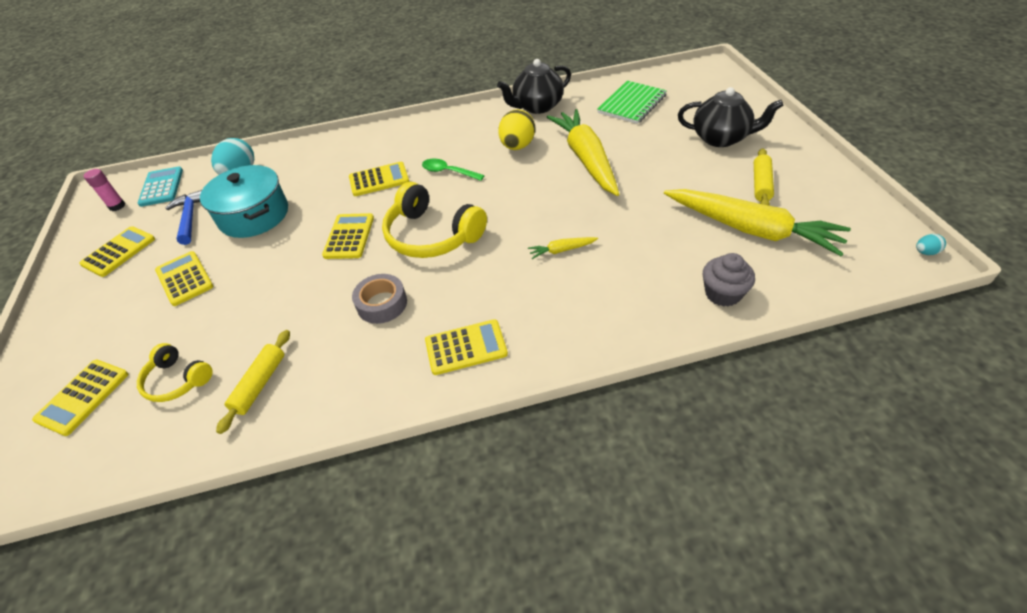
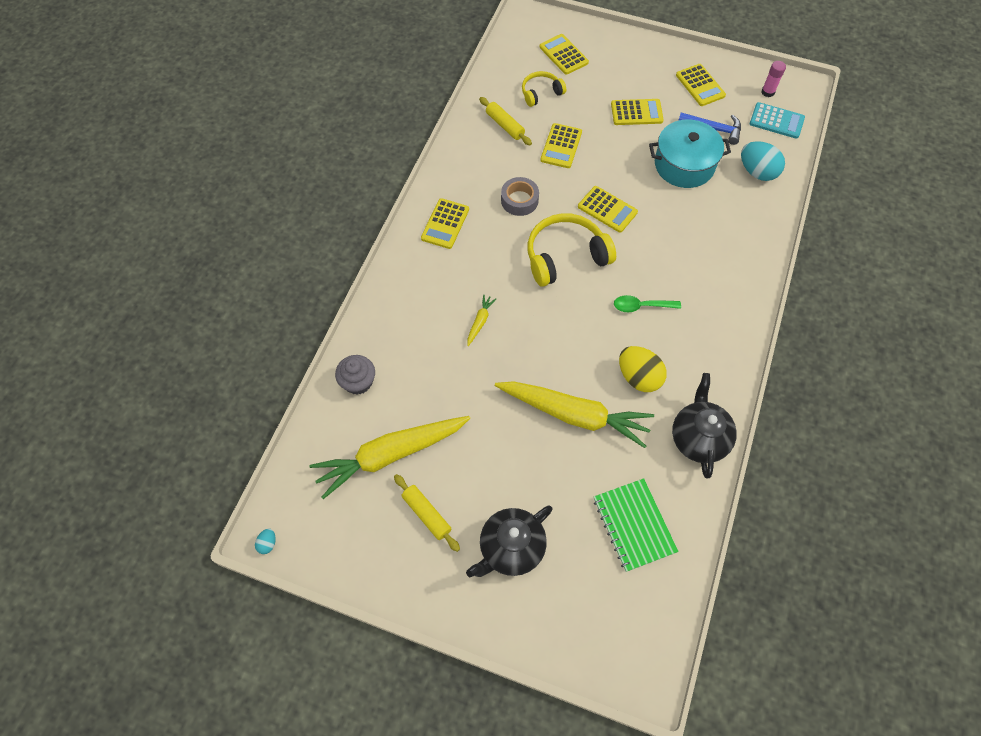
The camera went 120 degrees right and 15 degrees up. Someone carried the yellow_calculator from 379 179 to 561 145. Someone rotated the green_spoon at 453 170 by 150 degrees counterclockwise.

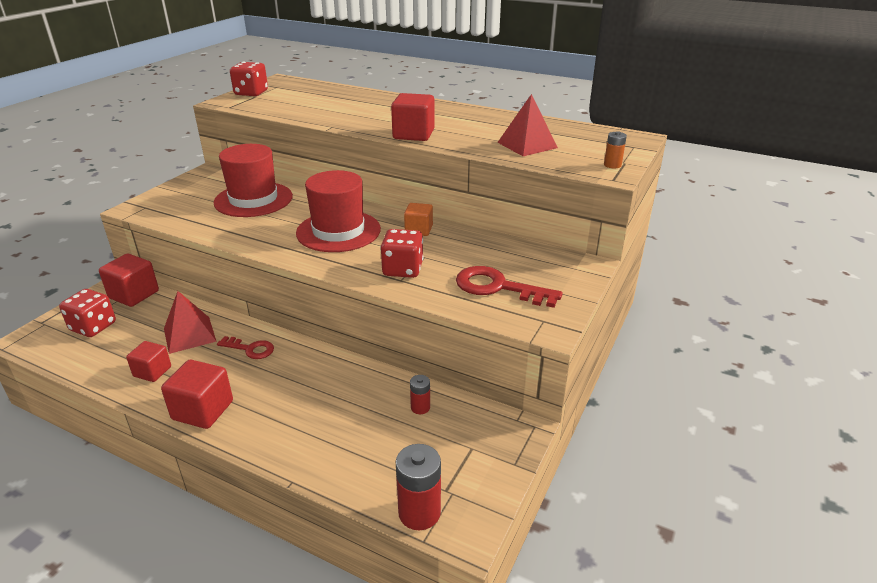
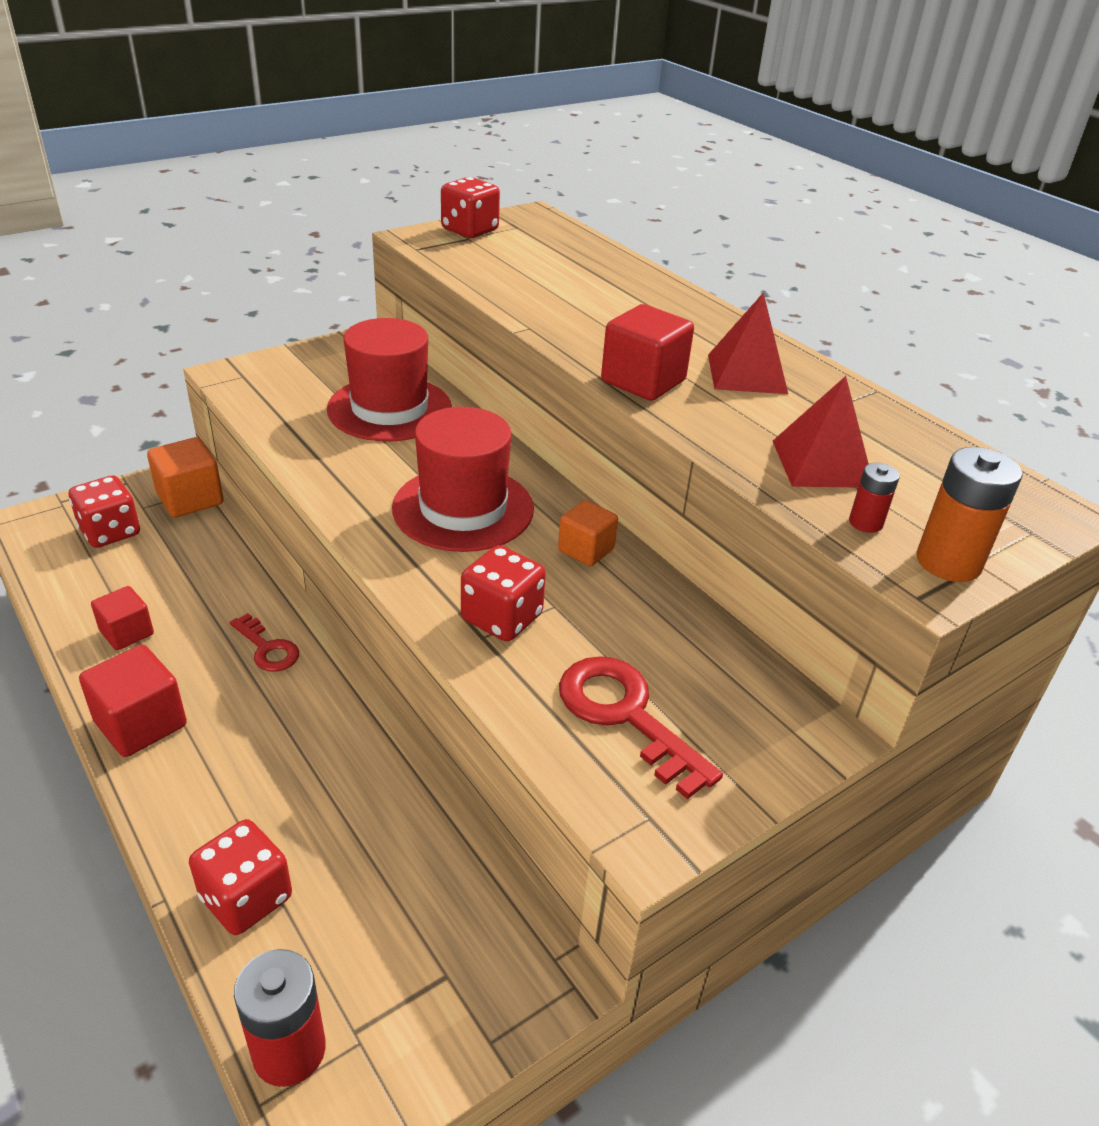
The camera went 25 degrees right and 5 degrees up. Someone repainted the red_cube at 129 280, which became the orange_cube at 185 477. Someone carried the red_pyramid from 190 322 to 748 343. Someone carried the red_battery from 420 394 to 874 498. Someone scaled the orange_battery at 615 149 by 1.82. Someone put down the red_dice at 240 877.

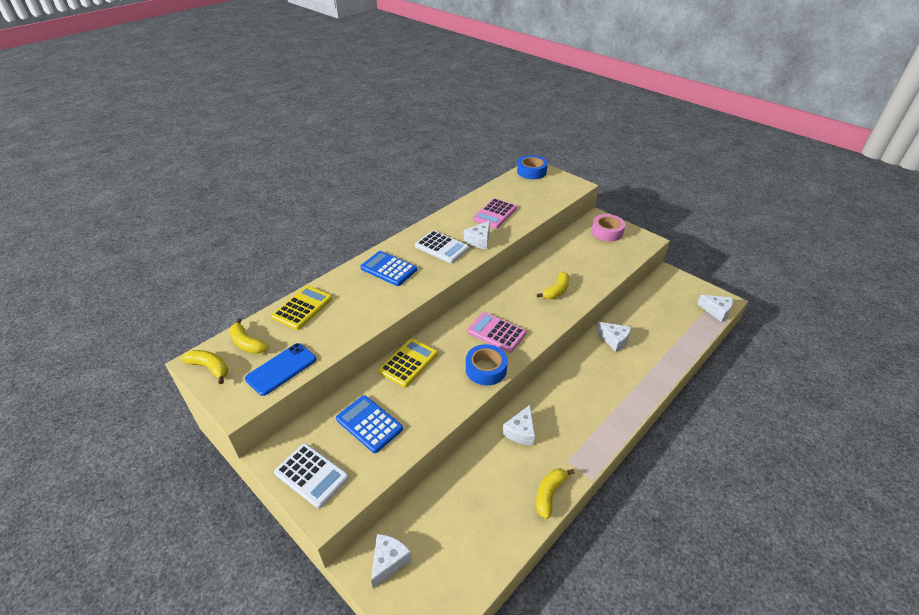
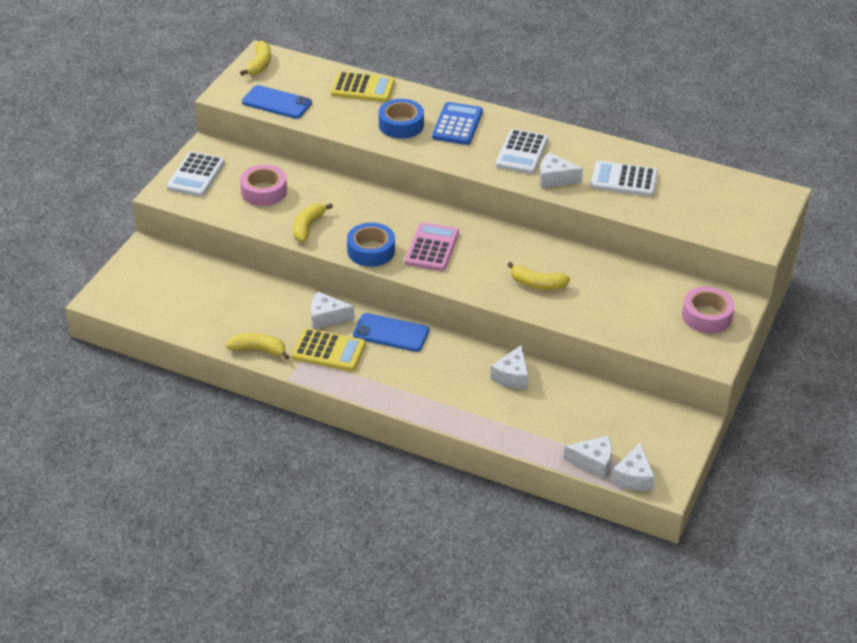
The camera went 70 degrees right and 0 degrees up. Someone carried the yellow_banana from 249 336 to 313 222. Someone swapped the blue_calculator at 369 424 for the pink_tape at 263 185. Someone carried the white_cheese from 391 561 to 588 457. Someone carried the yellow_calculator from 408 363 to 329 349. Someone repainted the pink_calculator at 495 213, which became the white_calculator at 624 178. Someone carried the blue_tape from 532 167 to 401 119. Someone put down the blue_phone at 391 332.

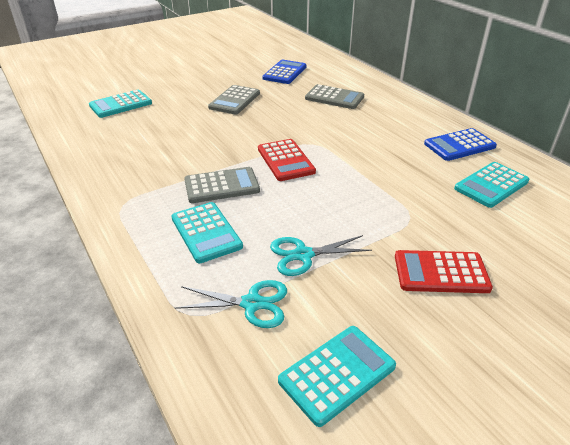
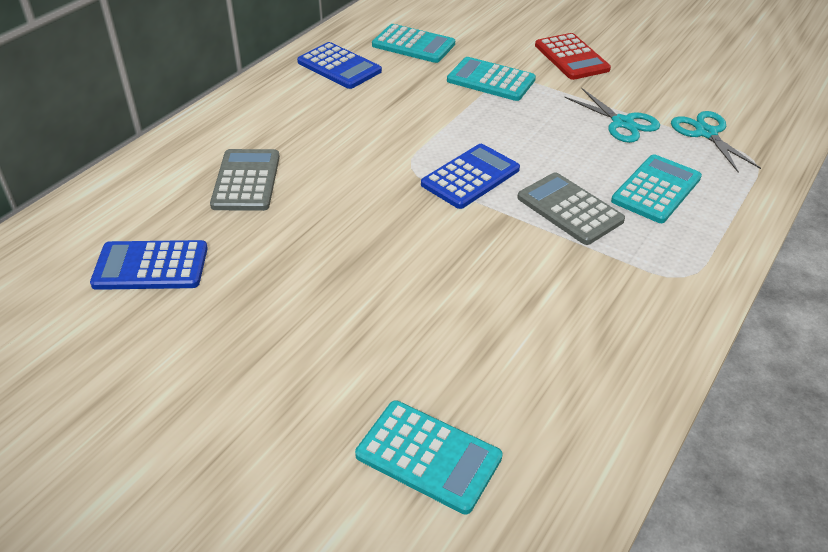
The camera went 115 degrees left and 5 degrees up. Someone took away the grey_calculator at 234 100. Someone repainted the red_calculator at 287 160, which became the blue_calculator at 470 176. Someone carried the turquoise_calculator from 337 376 to 491 79.

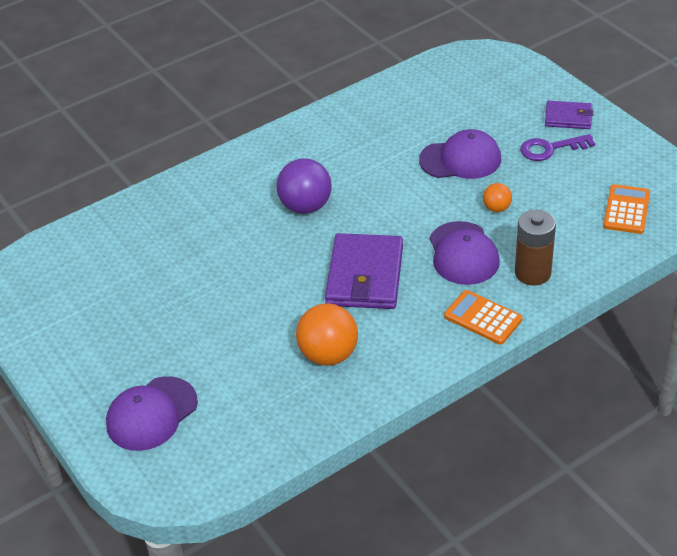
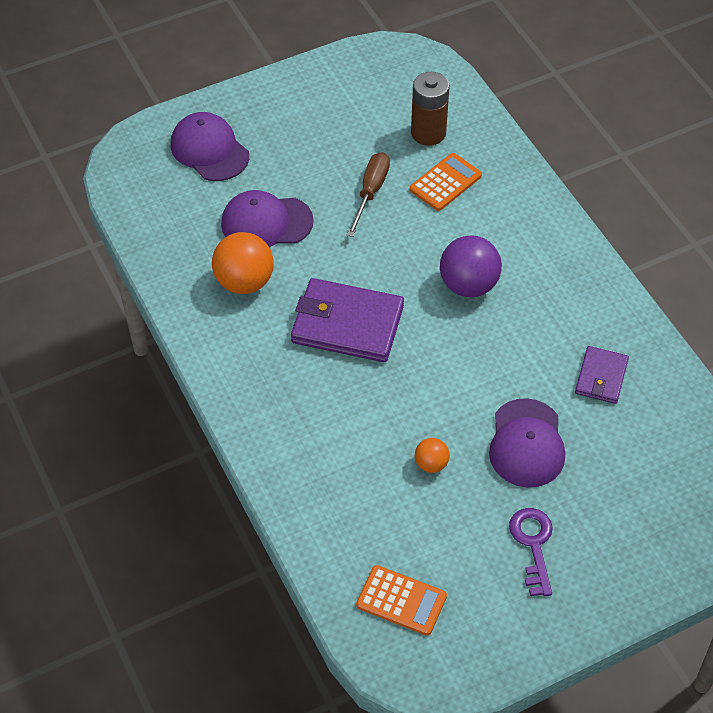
The camera went 95 degrees right and 10 degrees up. Someone carried the purple_cap from 465 253 to 267 218. Someone carried the orange_calculator from 483 317 to 446 182. Someone carried the brown_battery from 535 248 to 430 109. Someone carried the purple_wallet from 569 115 to 602 375. Someone put down the brown_screwdriver at 368 194.

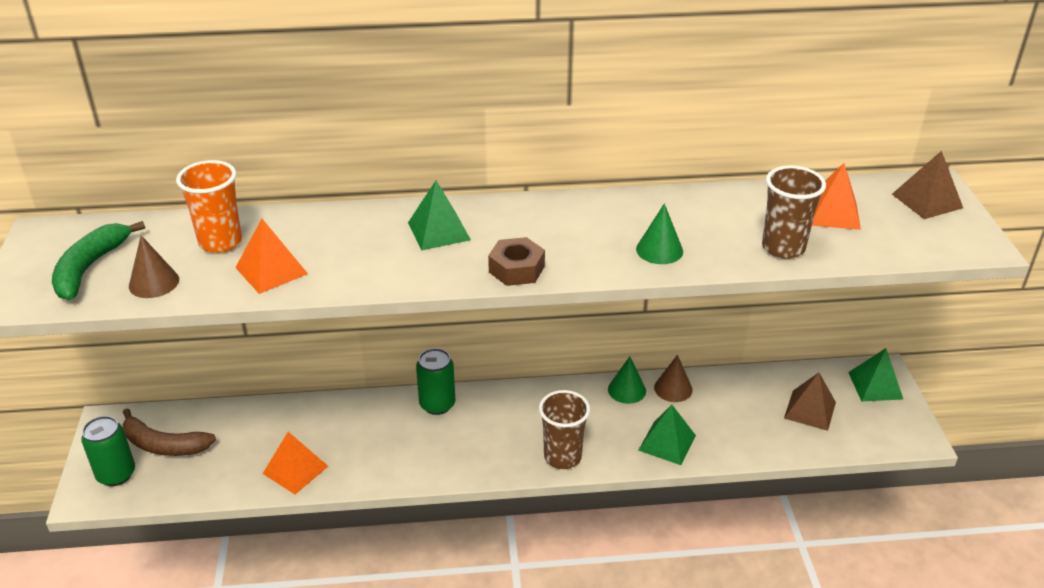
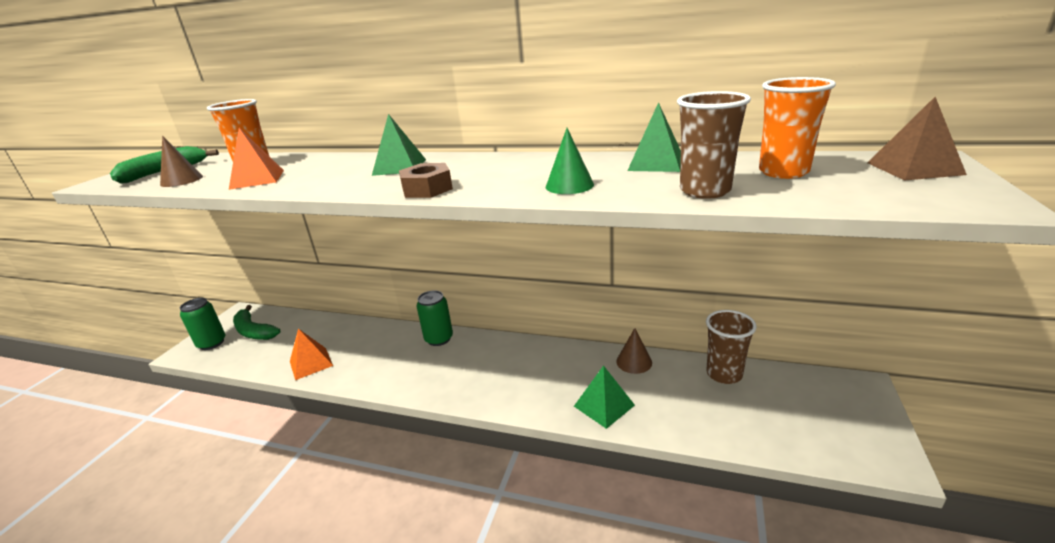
The camera went 25 degrees right and 10 degrees down. Someone repainted the brown_banana at 169 432, which became the green_banana at 256 322. Someone carried the brown_cup from 564 429 to 731 347. Someone took away the green_cone at 627 380. Someone took away the brown_pyramid at 810 402. Someone swapped the orange_pyramid at 836 196 for the orange_cup at 797 128. Someone carried the green_pyramid from 875 374 to 654 137.

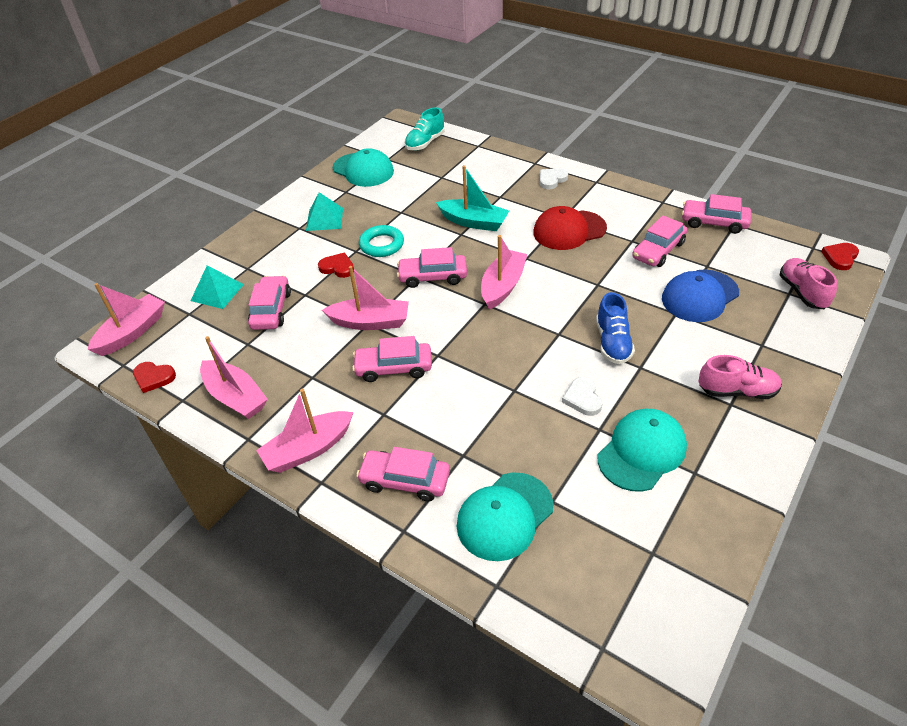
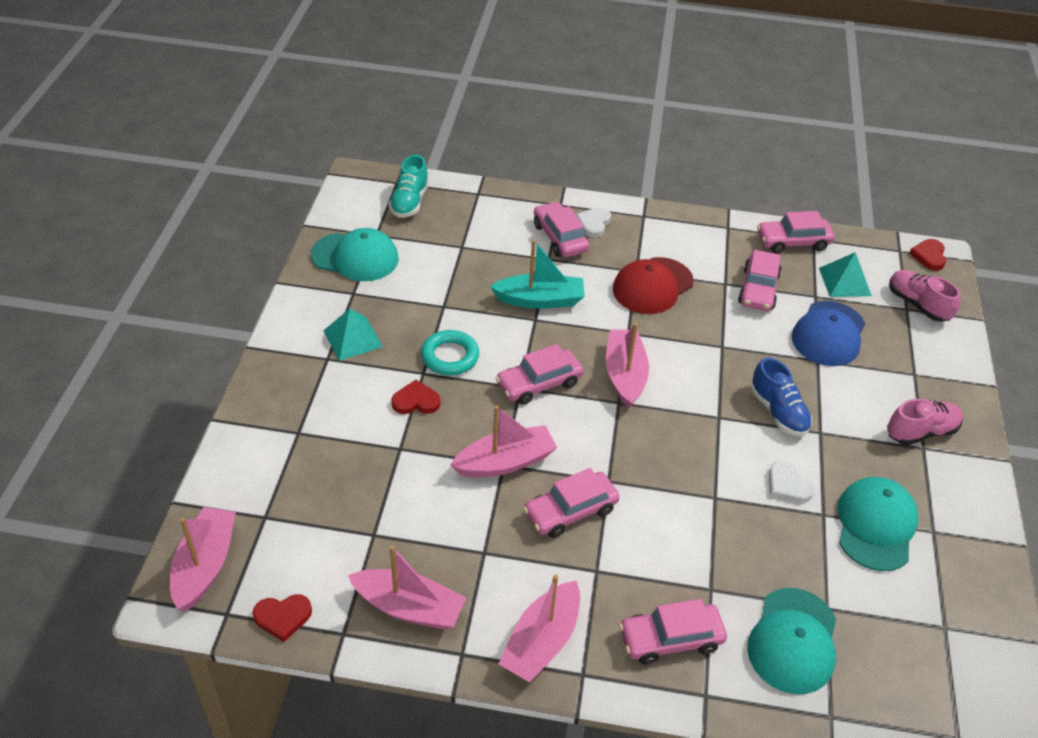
The camera went 30 degrees left and 0 degrees up. Someone carried the turquoise_pyramid from 217 287 to 845 274. Someone carried the pink_car from 269 303 to 562 229.

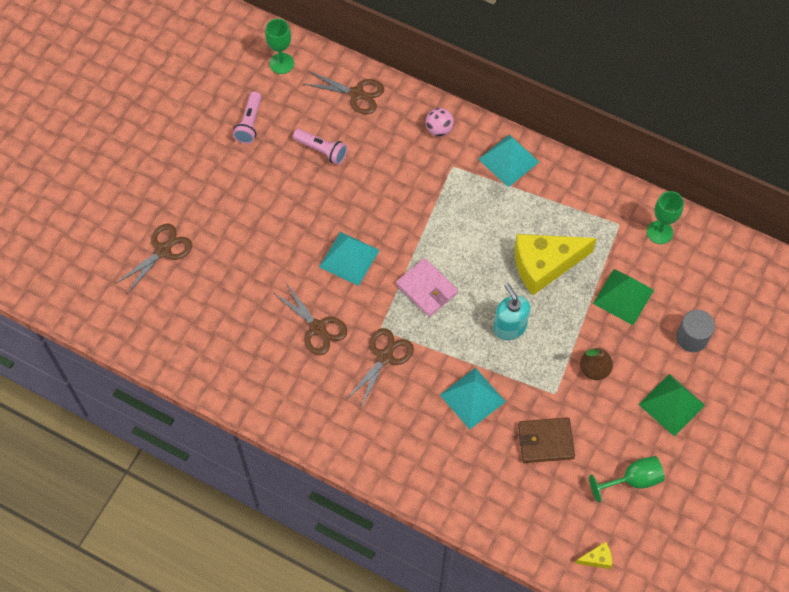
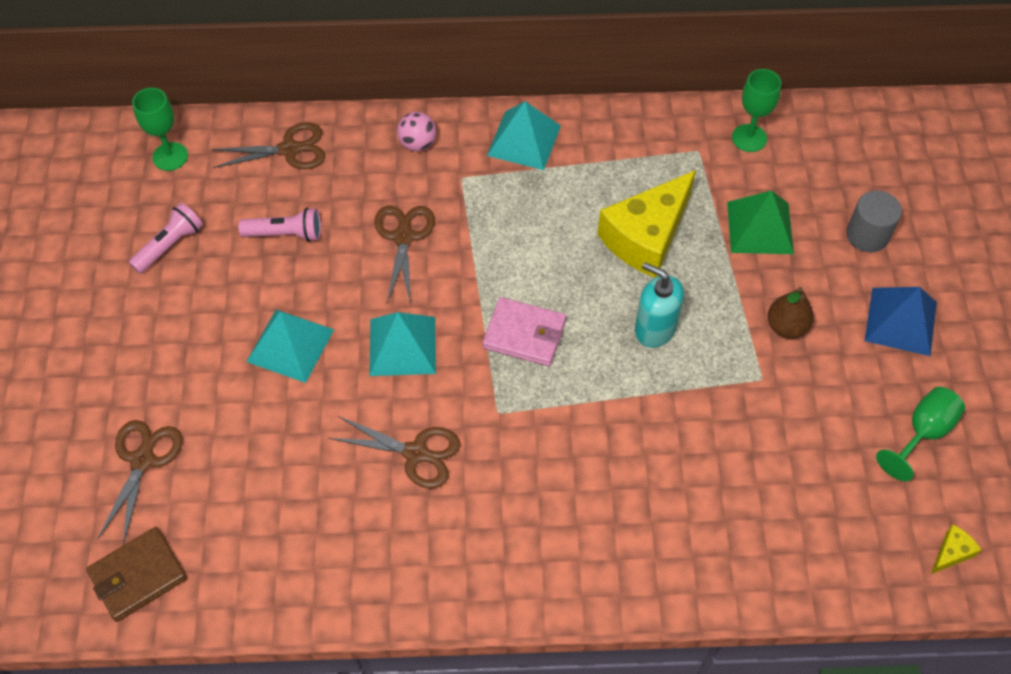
The camera went 30 degrees left and 5 degrees down. Someone rotated the pink_flashlight at 247 117 by 120 degrees counterclockwise. Someone carried the brown_scissors from 380 367 to 404 255. Someone carried the turquoise_pyramid from 473 398 to 290 346. Someone carried the brown_wallet from 546 440 to 136 574. Someone repainted the green_pyramid at 672 405, which became the blue_pyramid at 901 321.

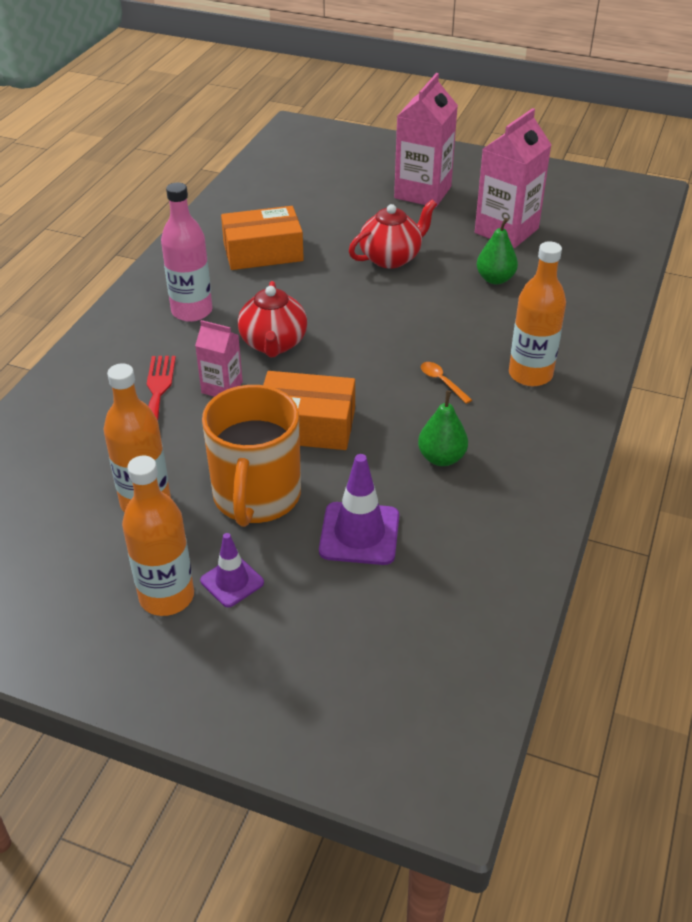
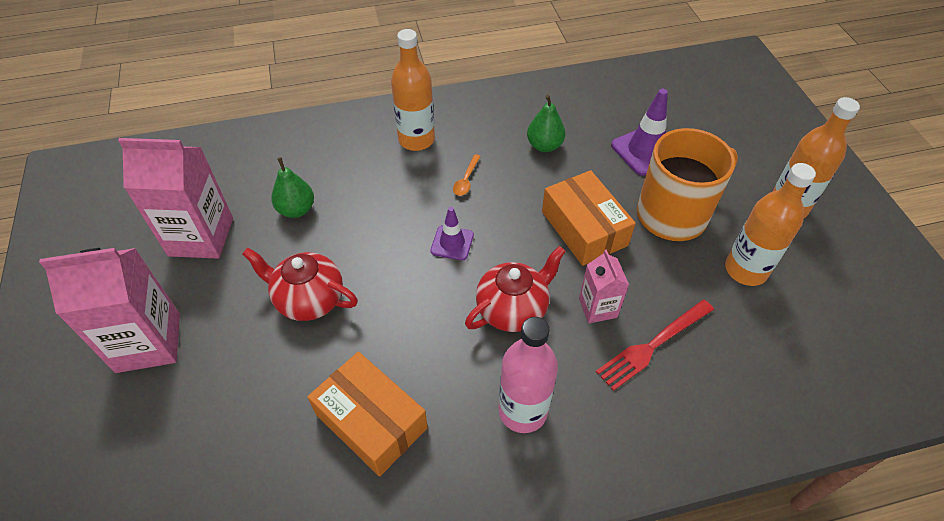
The camera went 125 degrees left and 10 degrees up. Someone carried the purple_traffic_cone from 232 570 to 452 234.

